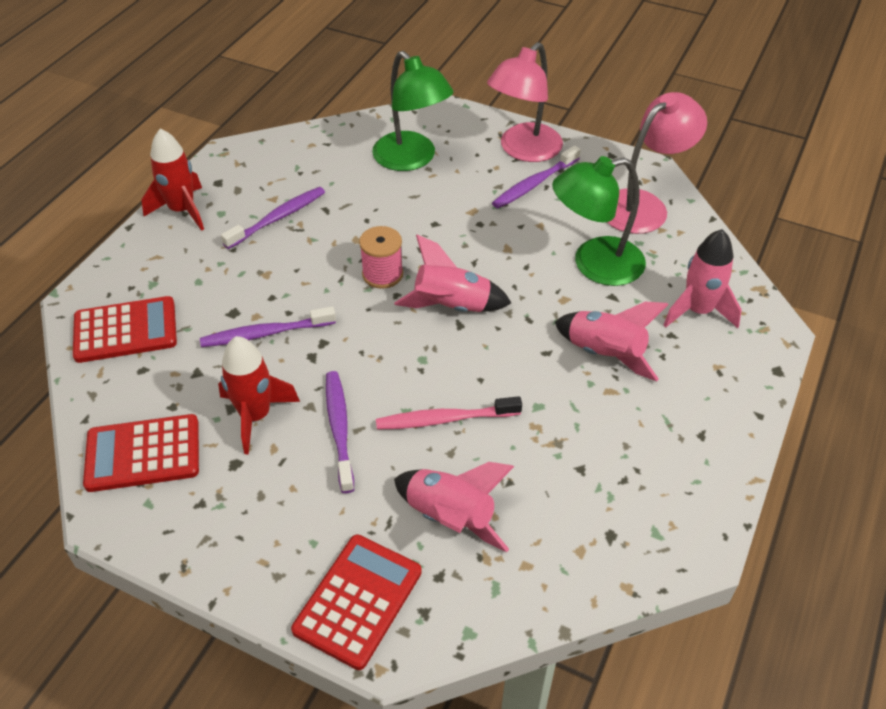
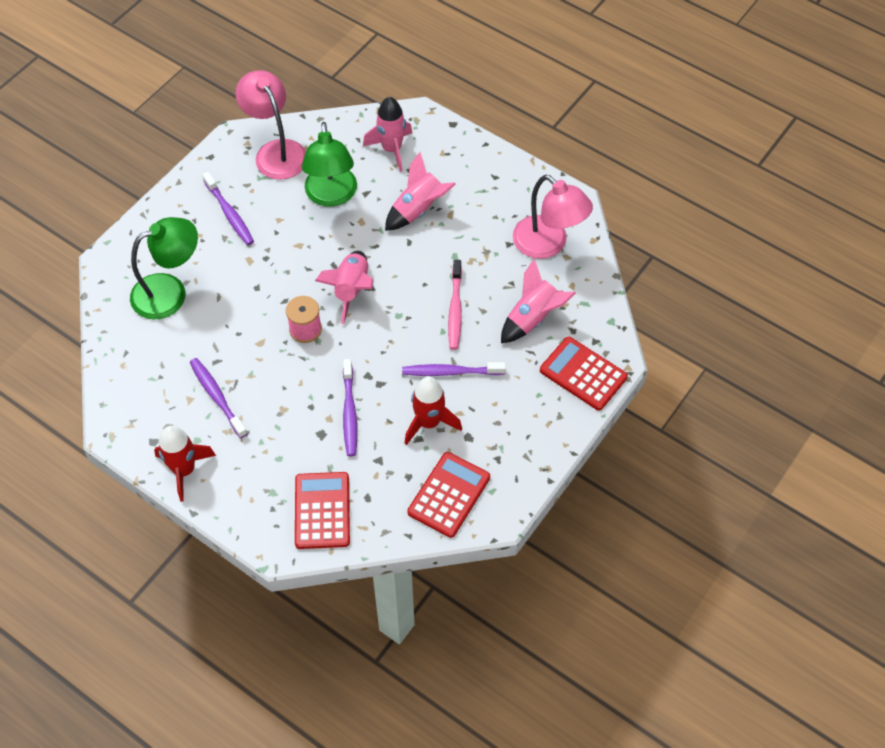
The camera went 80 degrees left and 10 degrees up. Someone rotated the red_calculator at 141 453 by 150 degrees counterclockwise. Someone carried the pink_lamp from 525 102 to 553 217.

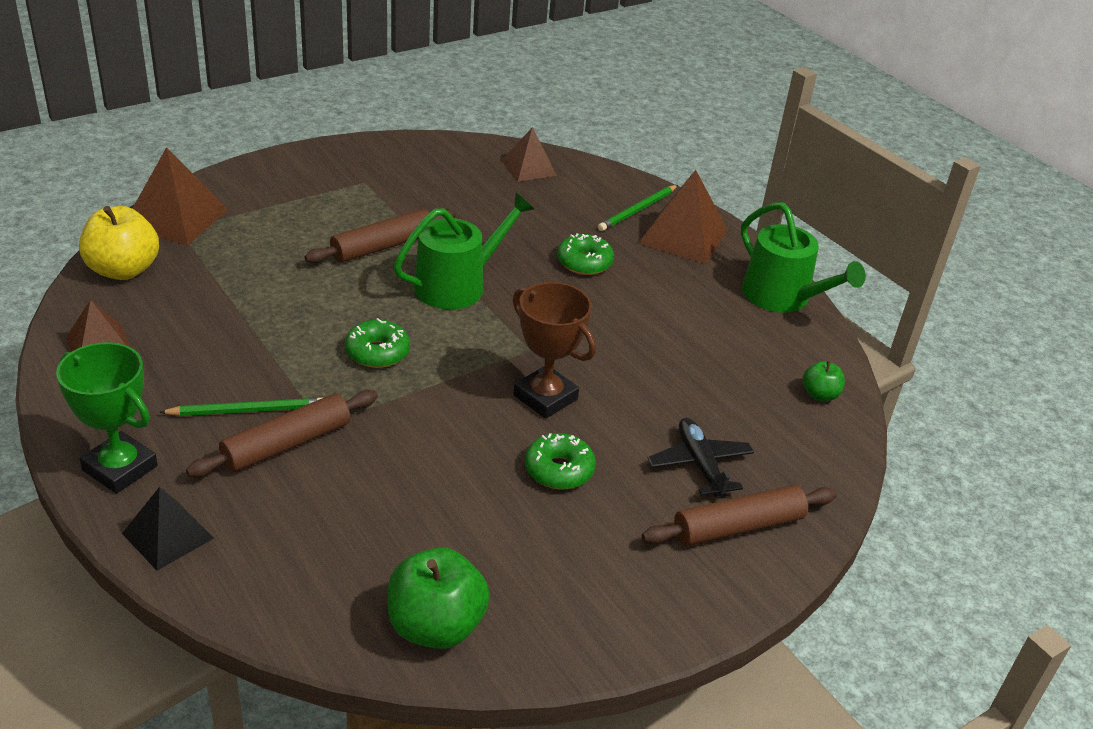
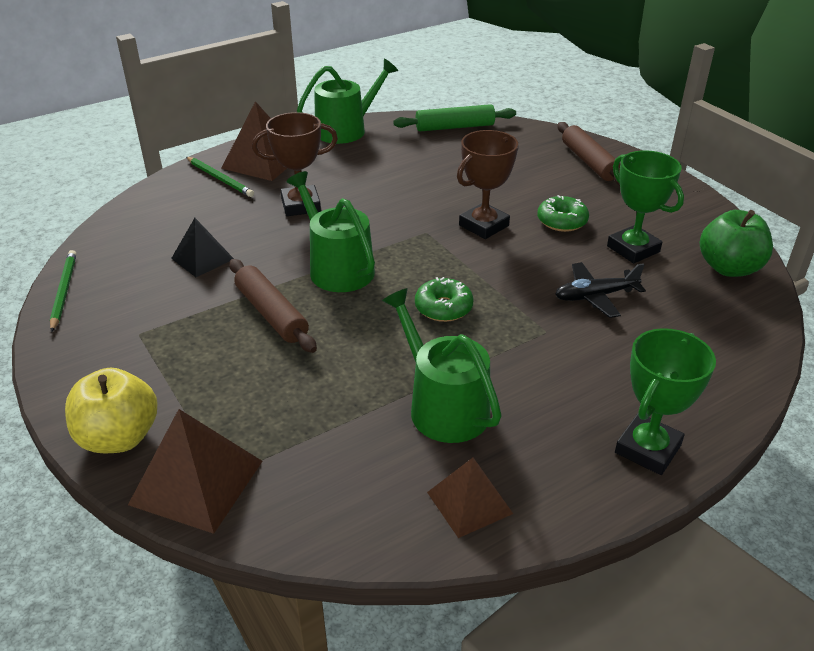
The camera went 85 degrees left and 0 degrees up. Someone carried the yellow_apple from 119 243 to 111 410. Someone carried the black_pyramid from 168 529 to 202 247. Someone carried the green_pencil from 240 407 to 63 291. Someone took away the brown_rolling_pin at 282 433. Someone took away the brown_pyramid at 529 154. Someone swapped the green_donut at 585 254 for the brown_trophy at 295 164. Someone carried the black_plane from 701 458 to 600 290. Someone swapped the green_apple at 824 380 for the green_rolling_pin at 454 117. Someone put down the green_watering_can at 442 365. Someone put down the green_trophy at 645 206.

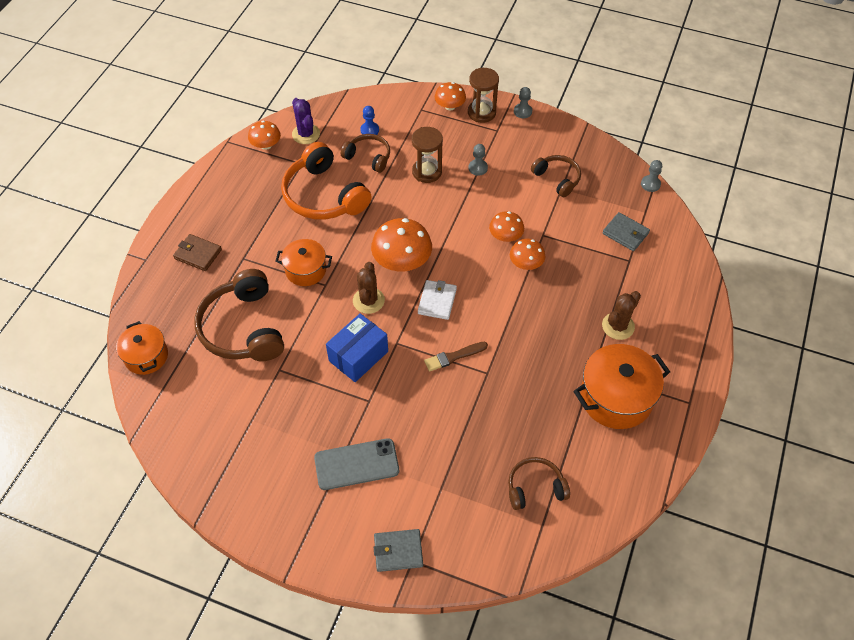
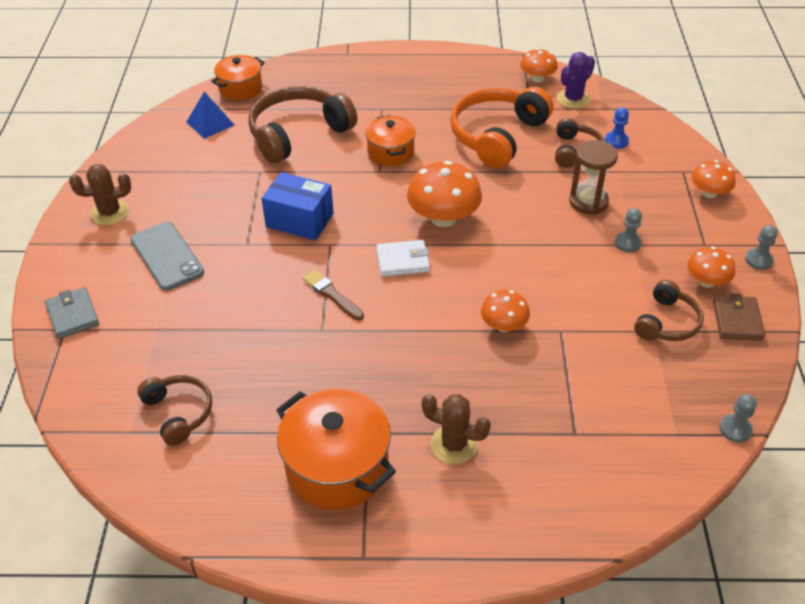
The camera went 70 degrees right and 10 degrees down. Someone carried the brown_wallet from 197 252 to 739 317. Someone carried the brown_cactus from 369 288 to 100 194. Someone took away the brown_hourglass at 483 95. Someone carried the orange_mushroom from 506 226 to 711 267. Someone took away the grey_wallet at 626 231. Someone put down the blue_pyramid at 210 115.

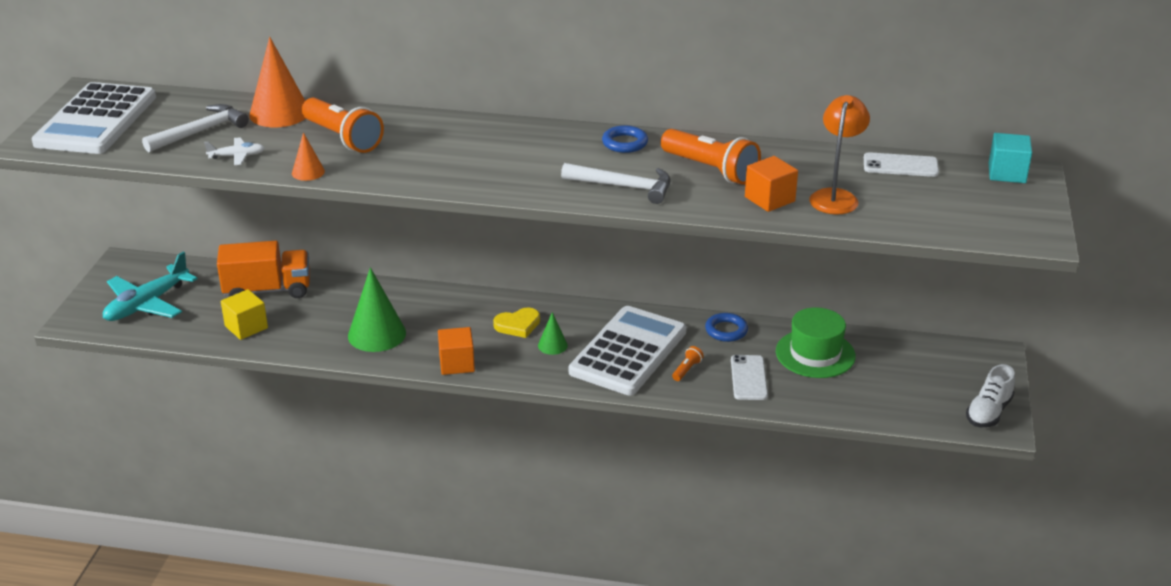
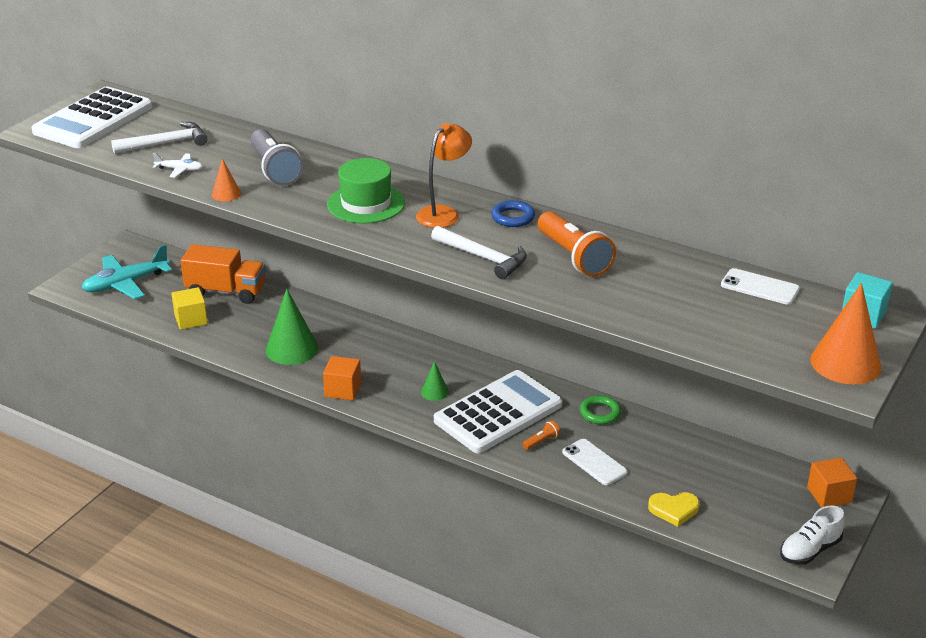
The camera went 20 degrees right and 0 degrees up. Someone carried the orange_cone from 277 82 to 845 333. Someone repainted the orange_flashlight at 343 125, which became the grey_flashlight at 277 157. Someone carried the yellow_heart from 516 322 to 674 509. Someone repainted the blue_ring at 726 327, which became the green_ring at 600 410. Someone rotated the white_phone at 749 377 by 60 degrees counterclockwise. Someone carried the orange_cube from 771 184 to 832 482. Someone carried the green_hat from 816 342 to 366 191. Someone carried the orange_lamp from 839 154 to 444 175.

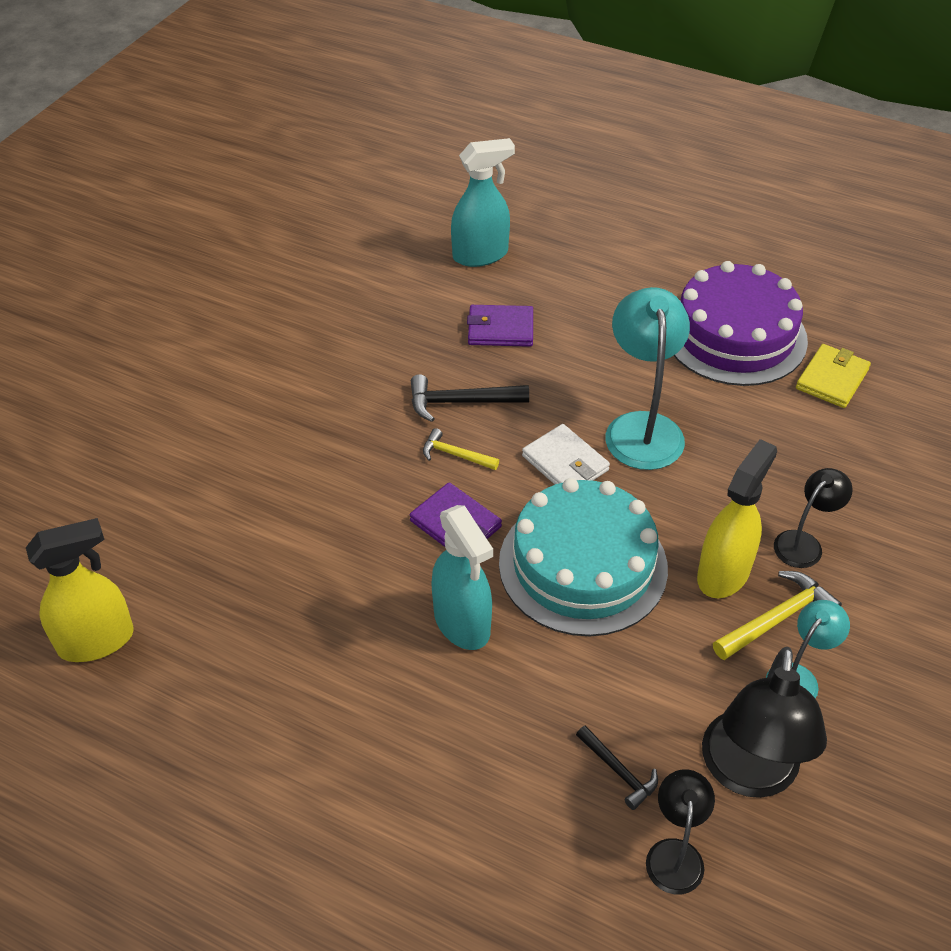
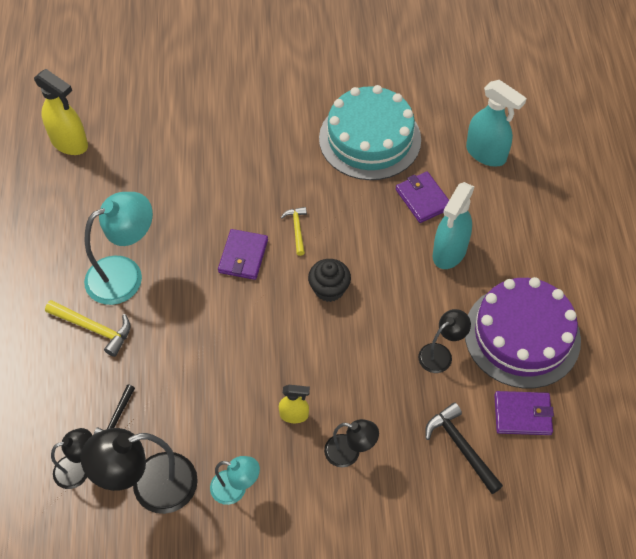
The camera went 60 degrees right and 10 degrees up. Someone carried the black_hammer from 470 398 to 464 448. Someone carried the turquoise_spray_bottle from 462 577 to 453 225. Someone carried the turquoise_cake from 583 557 to 370 132. Someone swapped the white_wallet at 566 454 for the black_cupcake at 329 280. Someone carried the turquoise_lamp from 647 378 to 118 248. Someone scaled the yellow_spray_bottle at 737 518 by 0.55. Someone carried the yellow_hammer from 777 615 to 88 328. Someone repainted the yellow_wallet at 833 376, which became the purple_wallet at 524 413. Someone put down the black_lamp at 444 341.

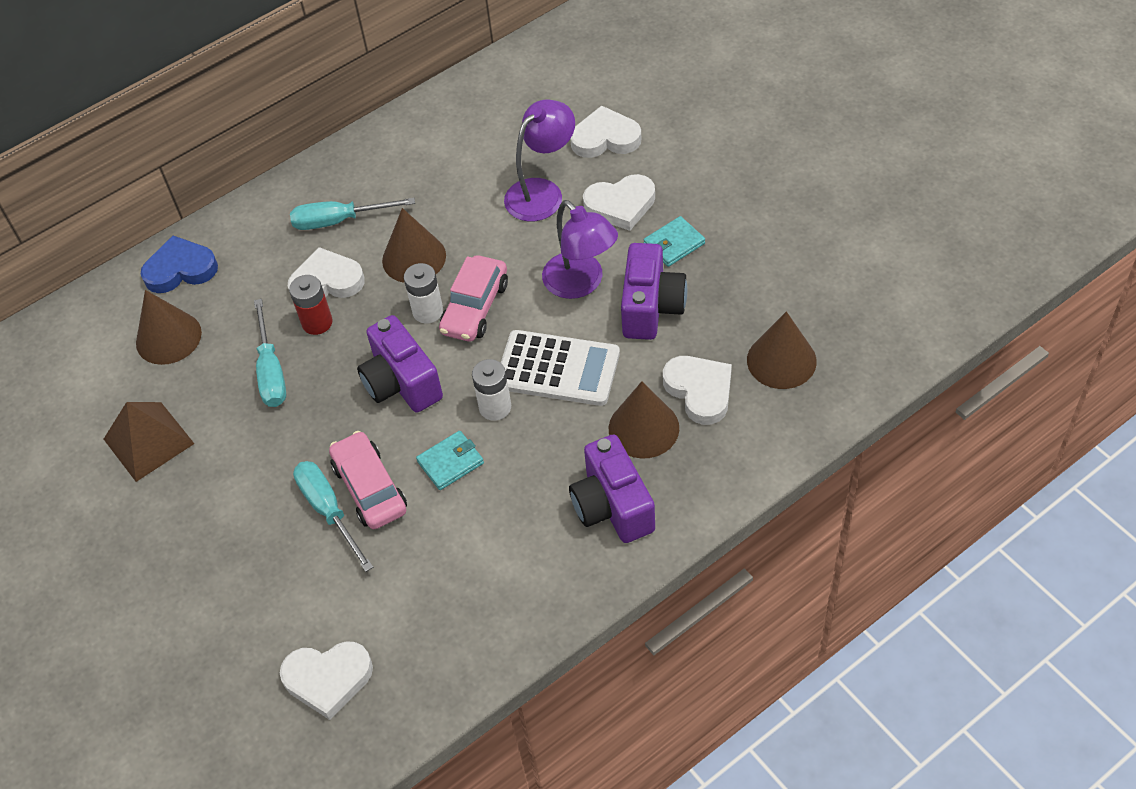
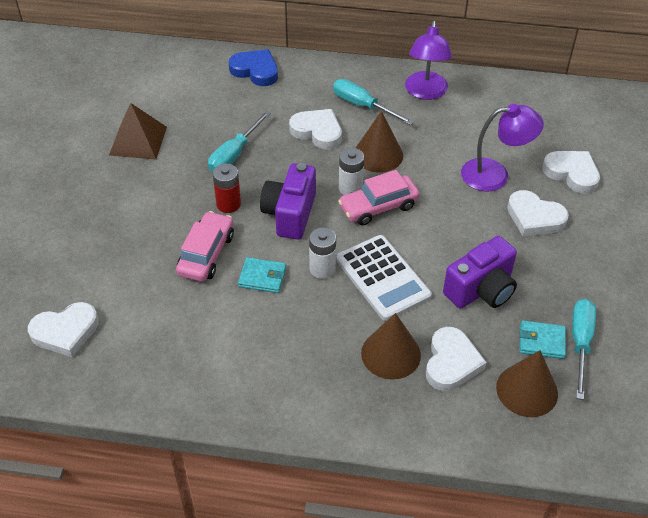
The camera went 40 degrees right and 5 degrees down. Someone took away the brown_cone at 169 327. Someone rotated the white_heart at 326 680 by 60 degrees counterclockwise. Someone carried the red_battery from 311 305 to 227 188. Someone carried the turquoise_screwdriver from 333 516 to 584 349. Someone carried the purple_lamp from 580 249 to 428 60. Someone took away the purple_camera at 612 488. Someone carried the turquoise_wallet from 674 241 to 543 339.

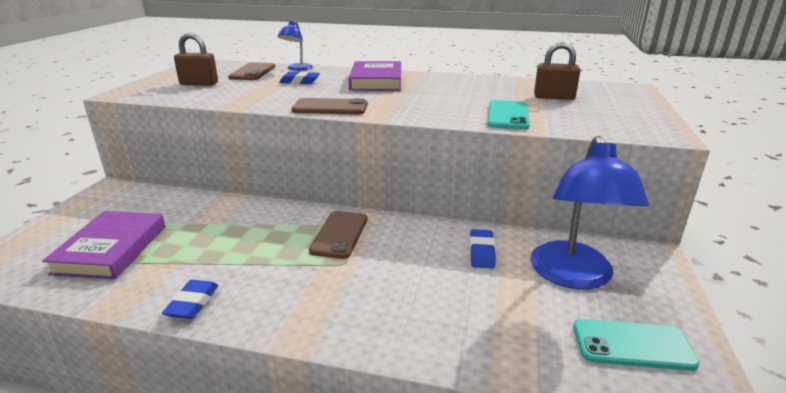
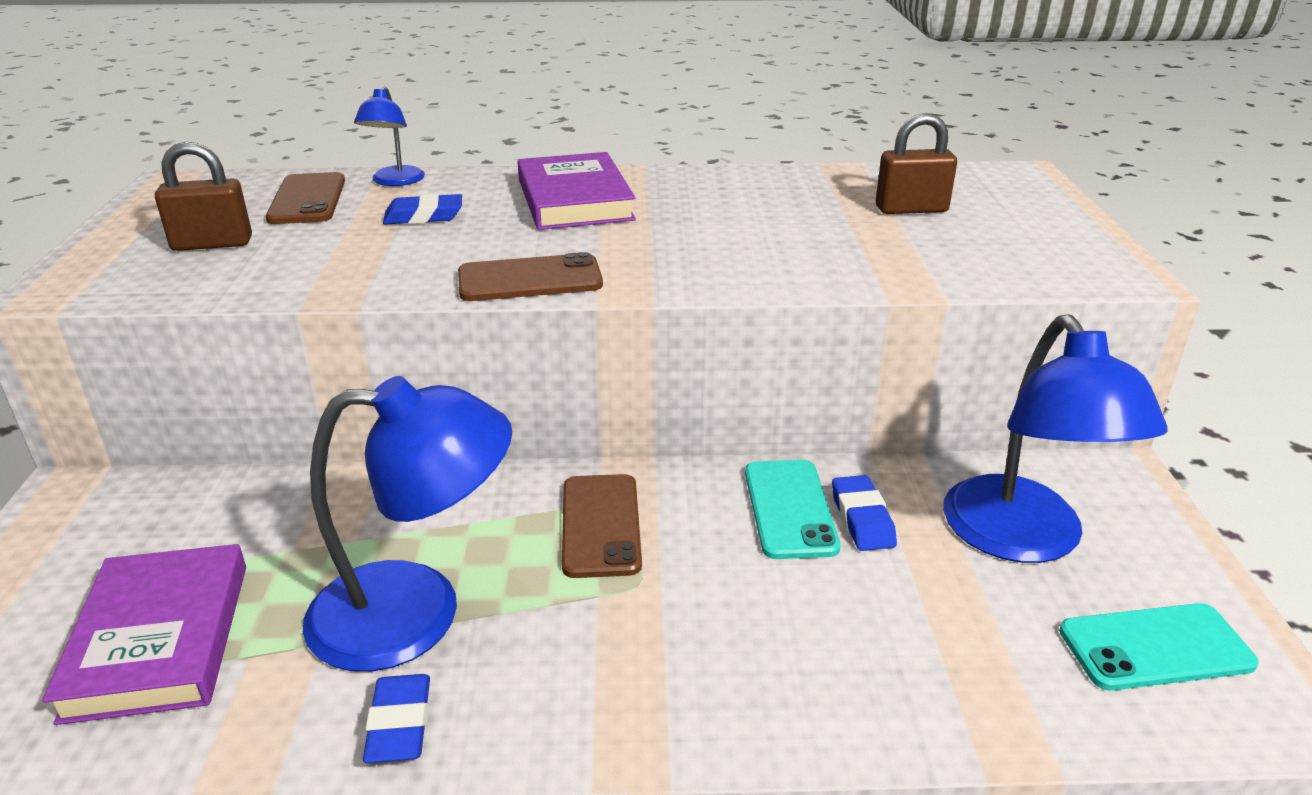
The camera went 15 degrees left and 5 degrees up. Someone carried the turquoise_phone from 508 115 to 792 509. Someone put down the blue_lamp at 407 524.

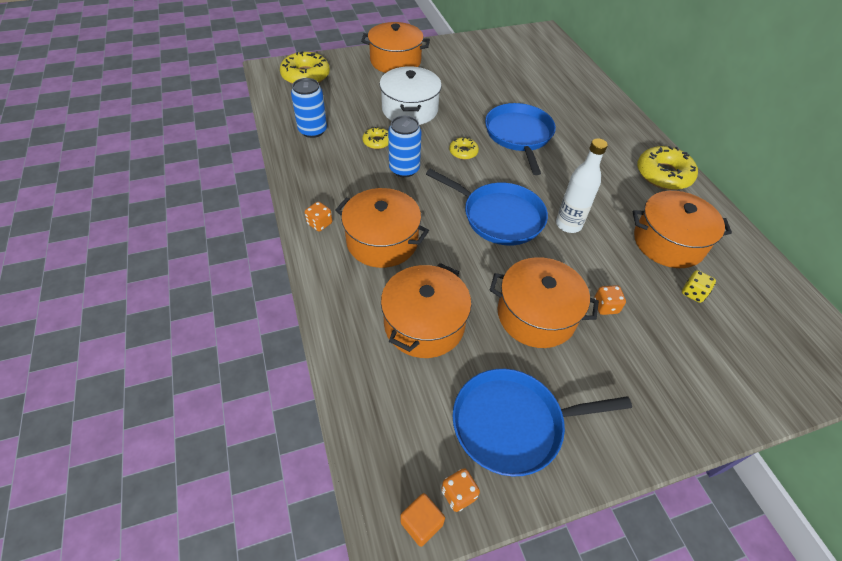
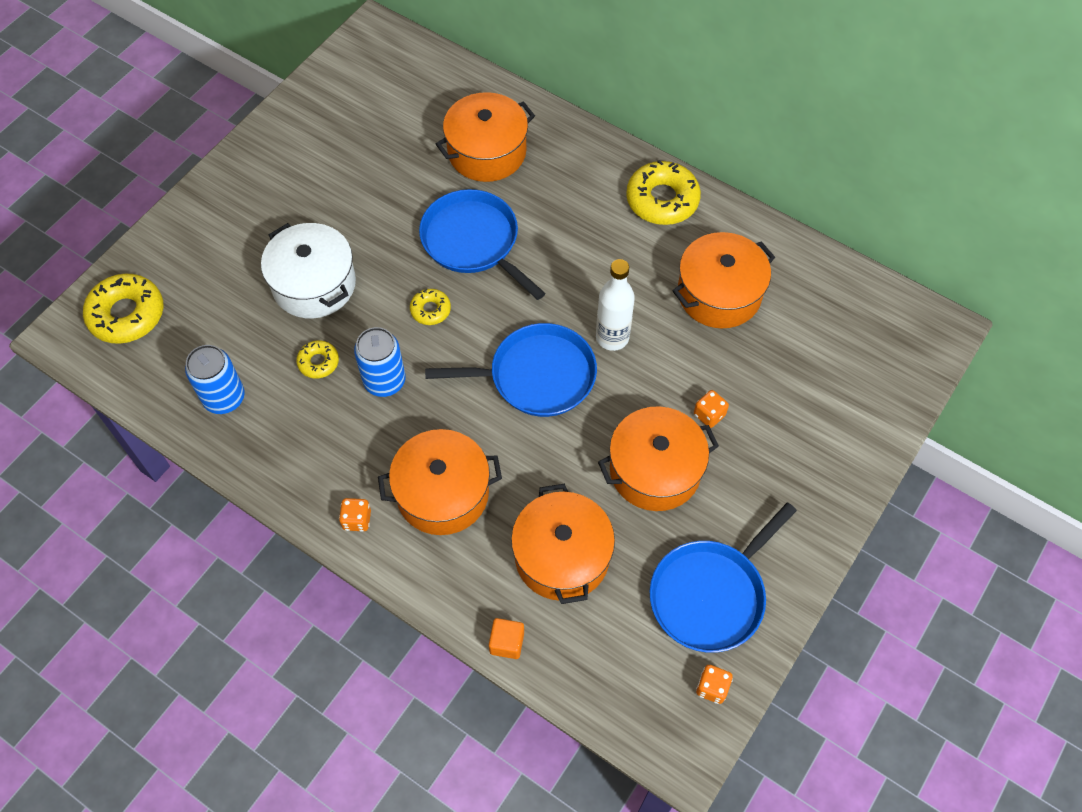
The camera went 35 degrees left and 10 degrees up. Someone carried the orange_pot from 395 47 to 485 137. Someone carried the orange_cube from 422 520 to 506 638. Someone took away the yellow_dice at 699 286.

